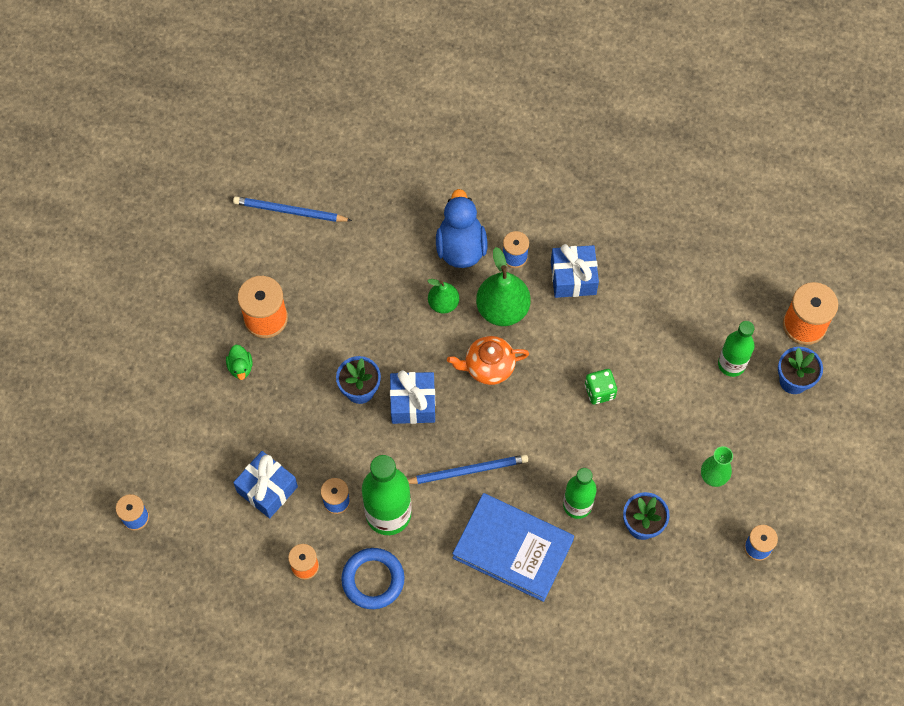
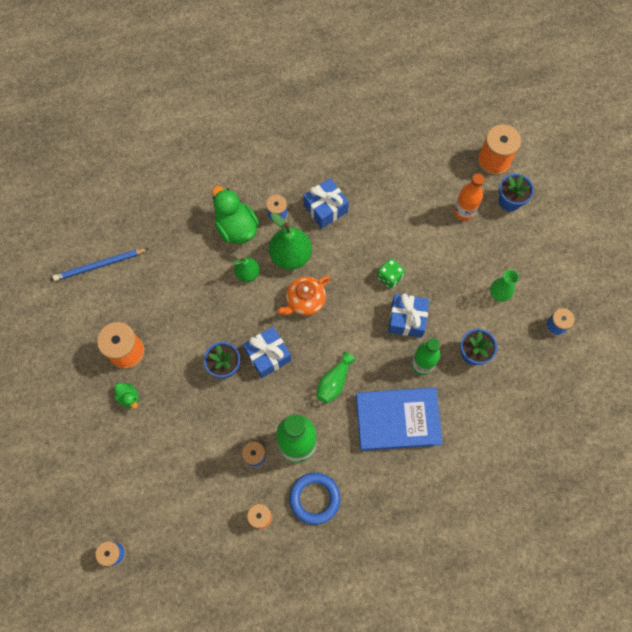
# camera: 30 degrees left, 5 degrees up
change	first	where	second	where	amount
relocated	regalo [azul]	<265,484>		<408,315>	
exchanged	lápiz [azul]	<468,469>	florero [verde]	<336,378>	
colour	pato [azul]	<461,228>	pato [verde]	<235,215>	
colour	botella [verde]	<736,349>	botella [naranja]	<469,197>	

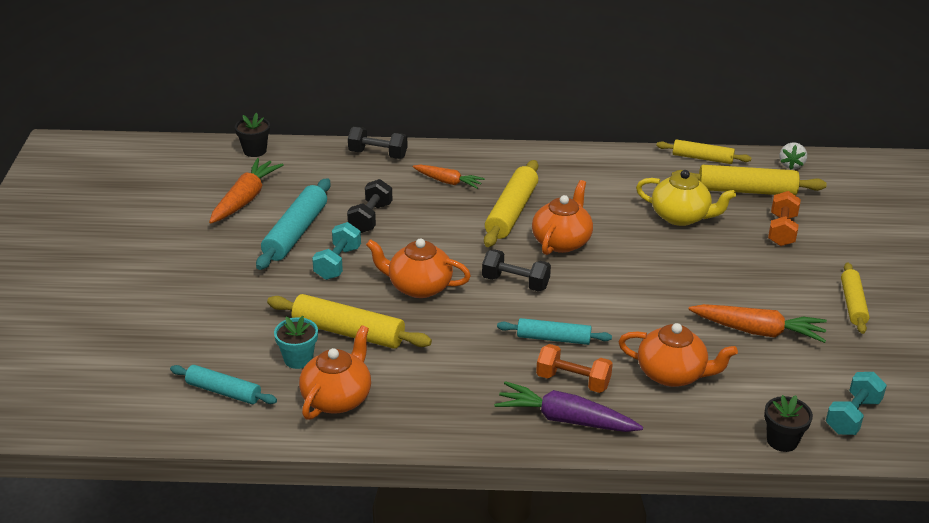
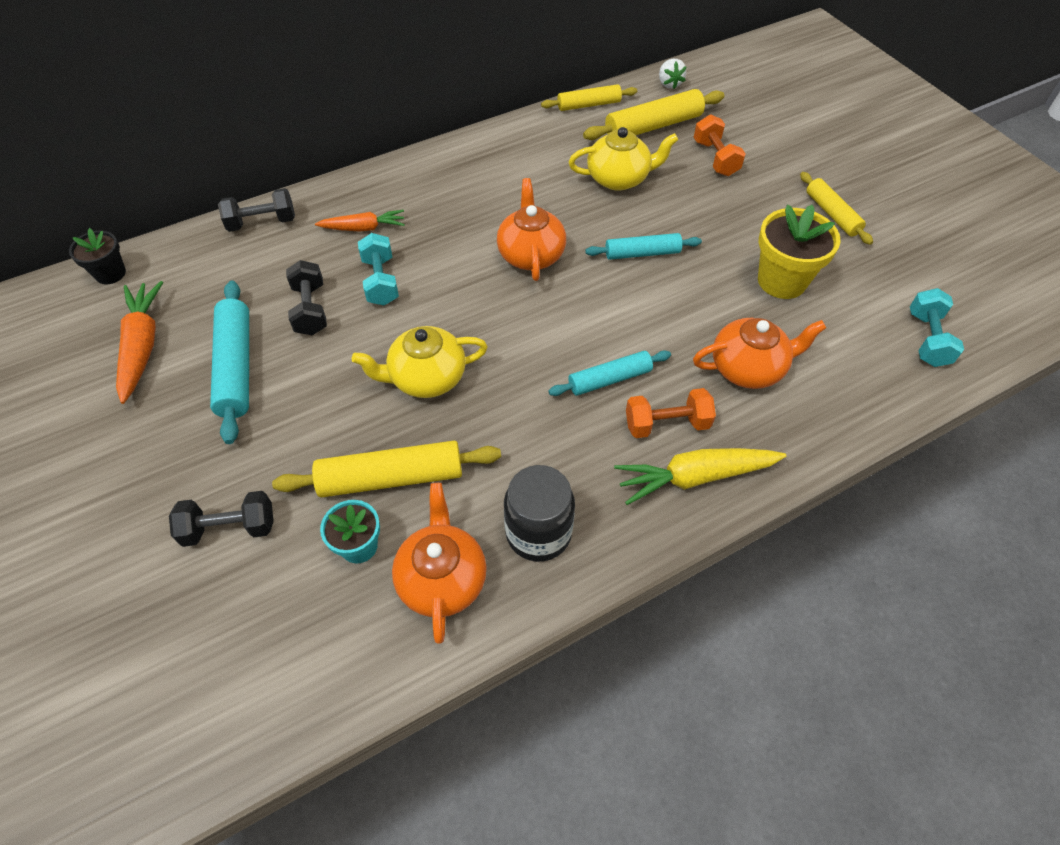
# camera: 30 degrees left, 20 degrees up
change	first	where	second	where	amount
missing	rodillo [amarillo]	<511,203>			
missing	maceta [negro]	<788,423>			
appeared			tarro [negro]	<539,513>	
relocated	rodillo [turquesa]	<223,384>		<643,246>	
relocated	mancuerna [turquesa]	<336,251>		<378,269>	
relocated	mancuerna [negro]	<516,270>		<221,519>	
exchanged	zanahoria [naranja]	<757,323>	maceta [amarillo]	<799,252>	
colour	tetera [naranja]	<418,268>	tetera [amarillo]	<420,362>	
colour	zanahoria [morado]	<568,406>	zanahoria [amarillo]	<700,476>	

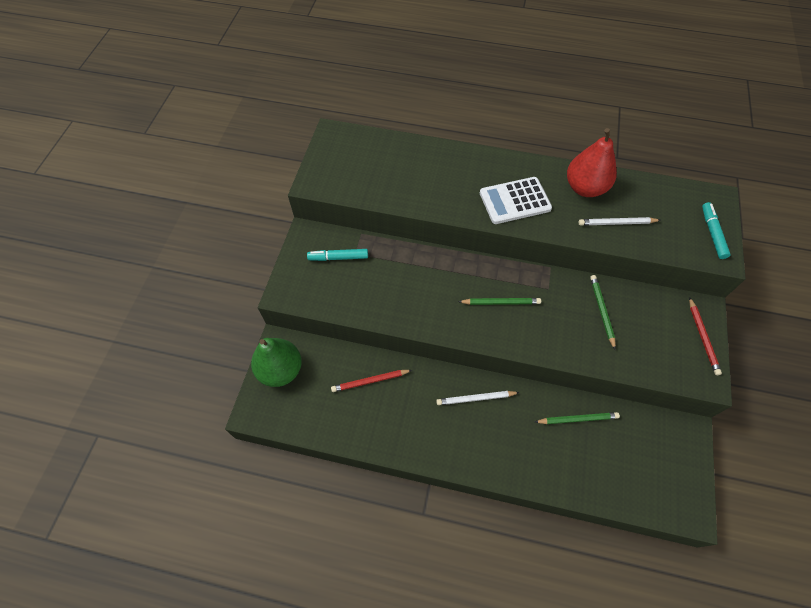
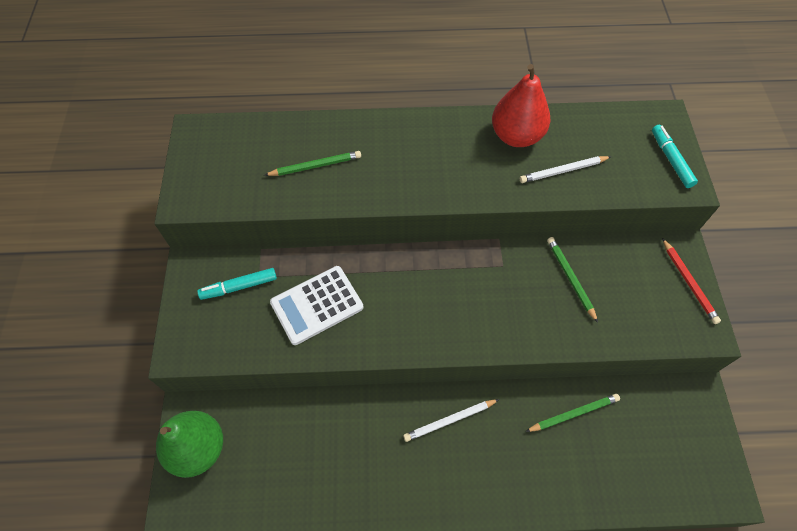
# camera: 15 degrees left, 0 degrees up
change	first	where	second	where	amount
missing	lápiz [rojo]	<371,381>			
relocated	lápiz [verde]	<500,301>		<313,163>	
relocated	calculadora [blanco]	<516,200>		<316,305>	

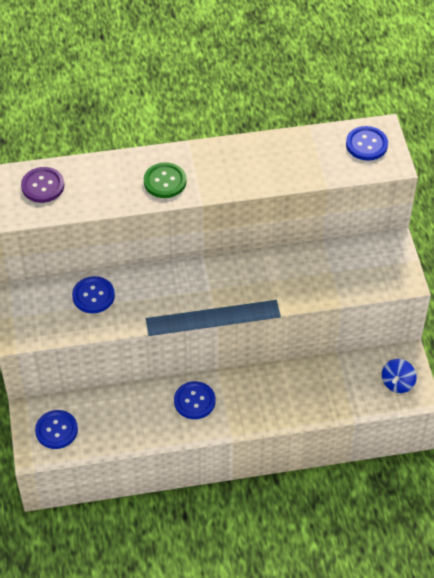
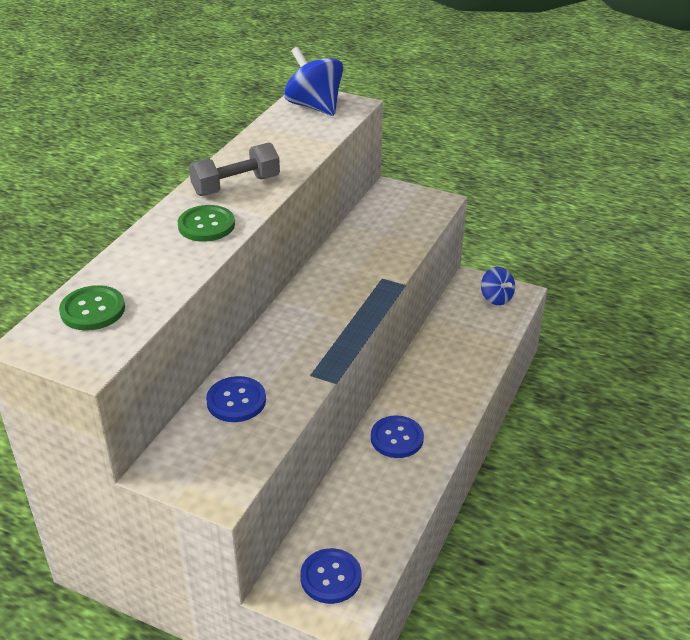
# camera: 55 degrees left, 15 degrees down
change	first	where	second	where	amount
appeared			mancuerna [gris]	<234,169>	
exchanged	botón [azul]	<367,143>	peonza [azul]	<313,81>	
colour	botón [morado]	<42,185>	botón [verde]	<92,308>	

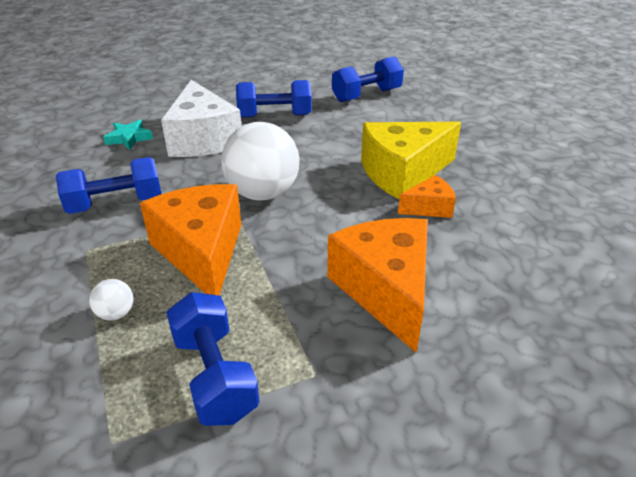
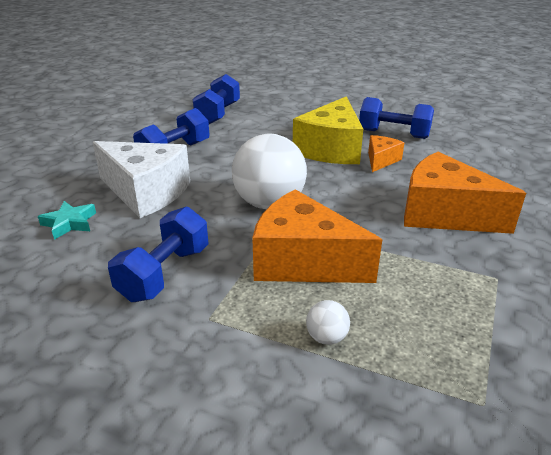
# camera: 45 degrees left, 5 degrees down
change	first	where	second	where	amount
relocated	mancuerna [azul]	<213,359>		<396,118>	

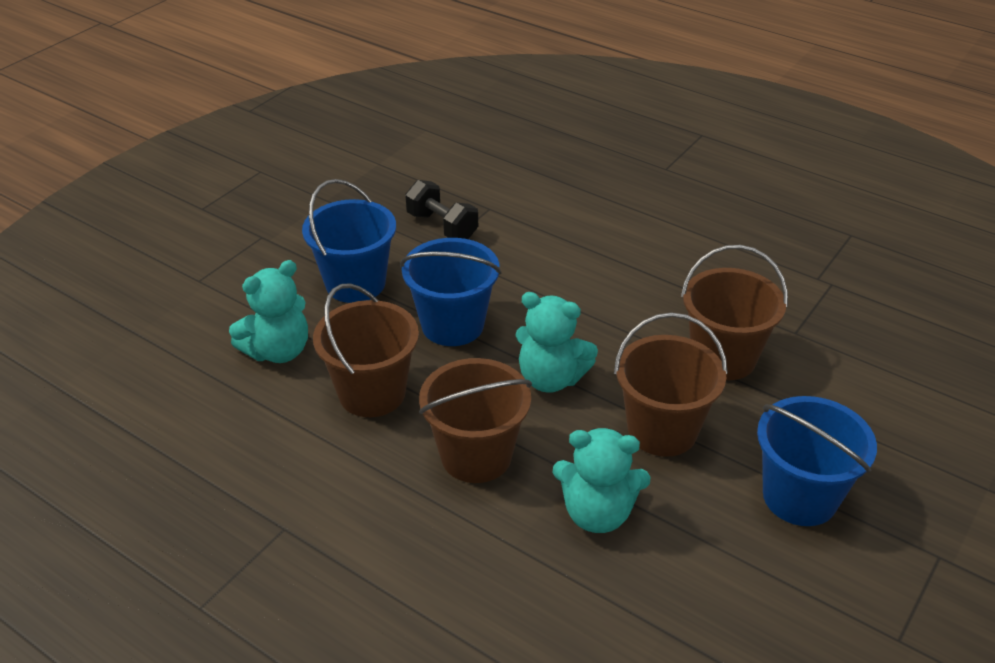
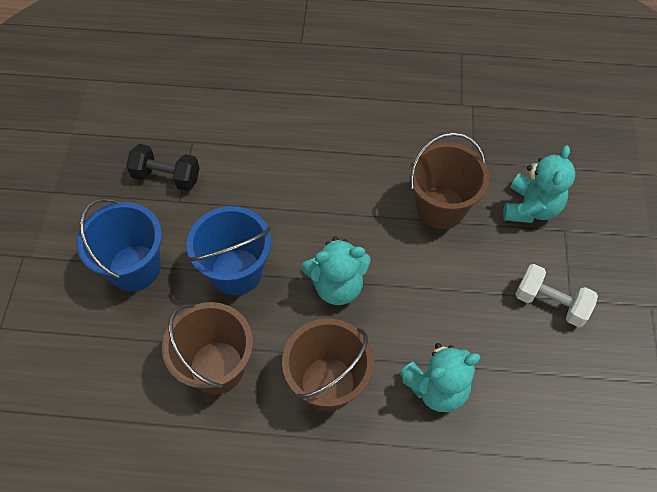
# camera: 30 degrees left, 20 degrees up
change	first	where	second	where	amount
missing	balde [marrón]	<671,385>			
relocated	osito [turquesa]	<268,311>		<539,184>	
exchanged	balde [azul]	<817,461>	mancuerna [blanco]	<556,295>	

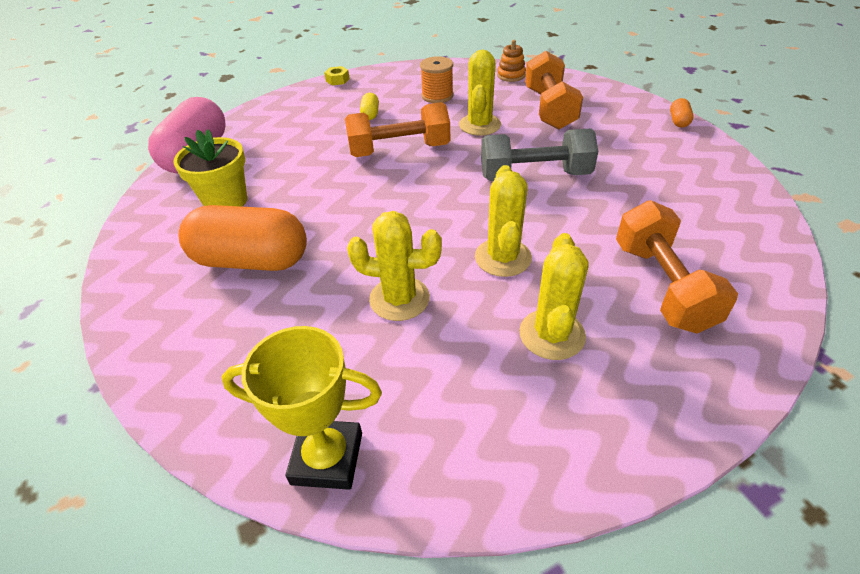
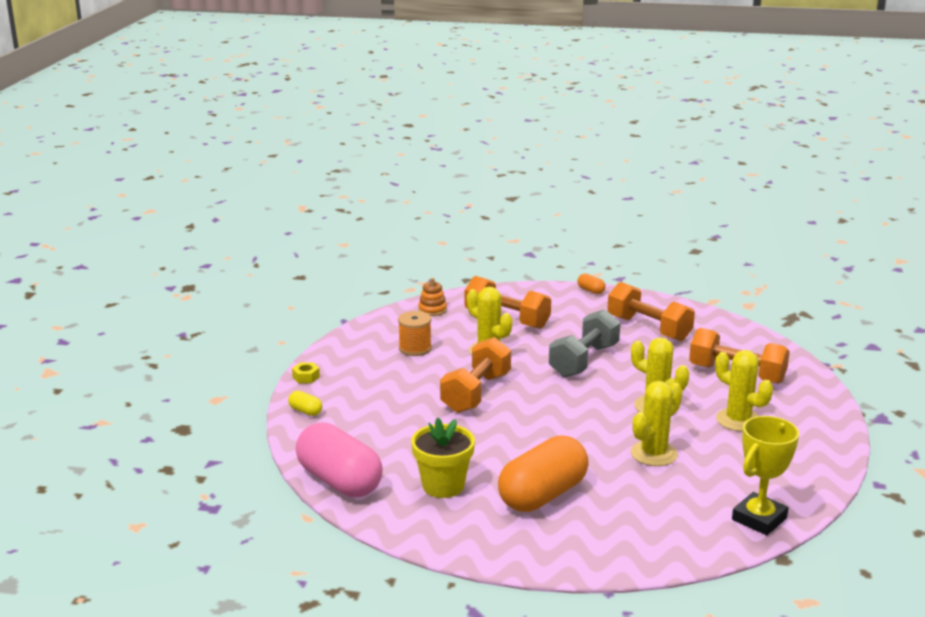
# camera: 55 degrees left, 20 degrees down
change	first	where	second	where	amount
appeared			mancuerna [naranja]	<651,311>	
relocated	cápsula [amarillo]	<369,106>		<305,403>	

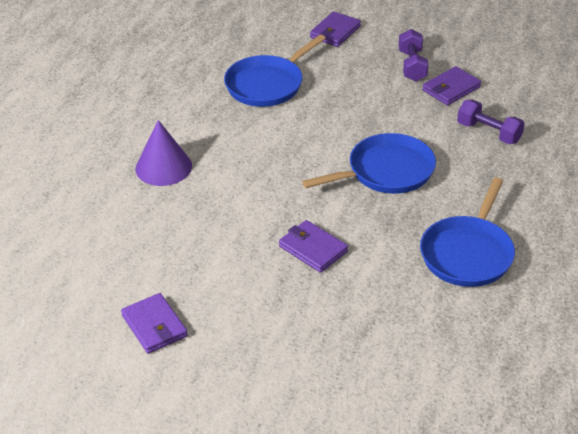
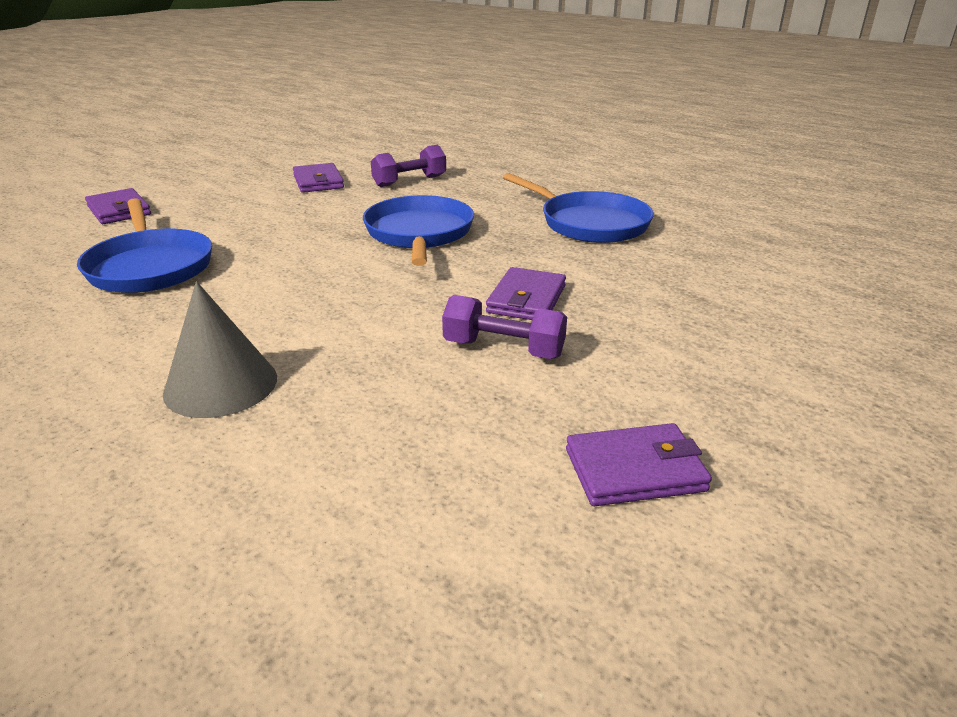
# camera: 70 degrees left, 10 degrees down
change	first	where	second	where	amount
relocated	mancuerna [morado]	<414,55>		<504,327>	
colour	cono [morado]	<163,153>	cono [gris]	<220,349>	
spun	cartera [morado]	<313,246>		<526,293>	45 degrees counterclockwise

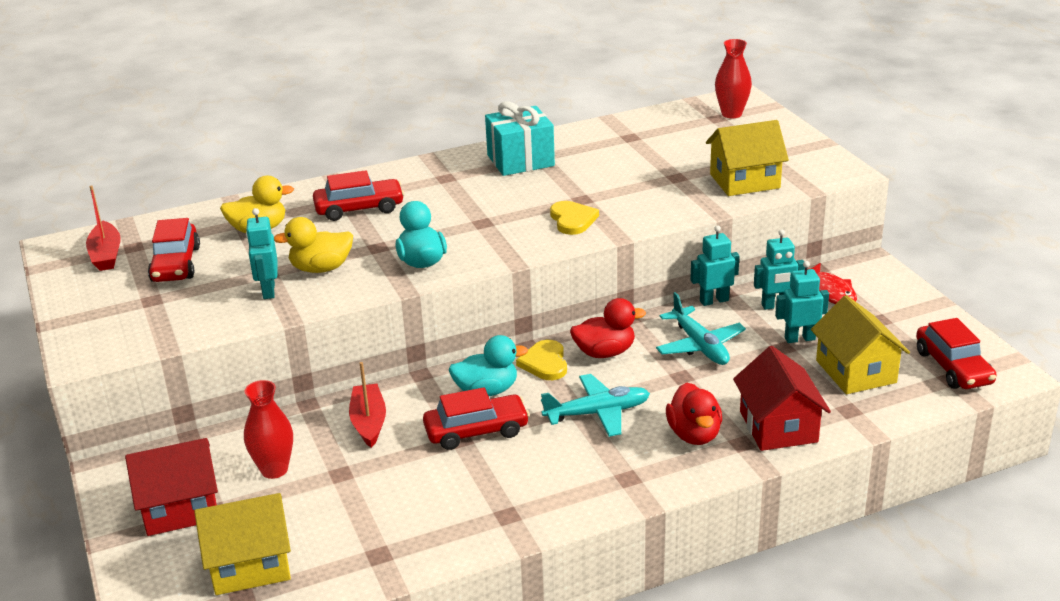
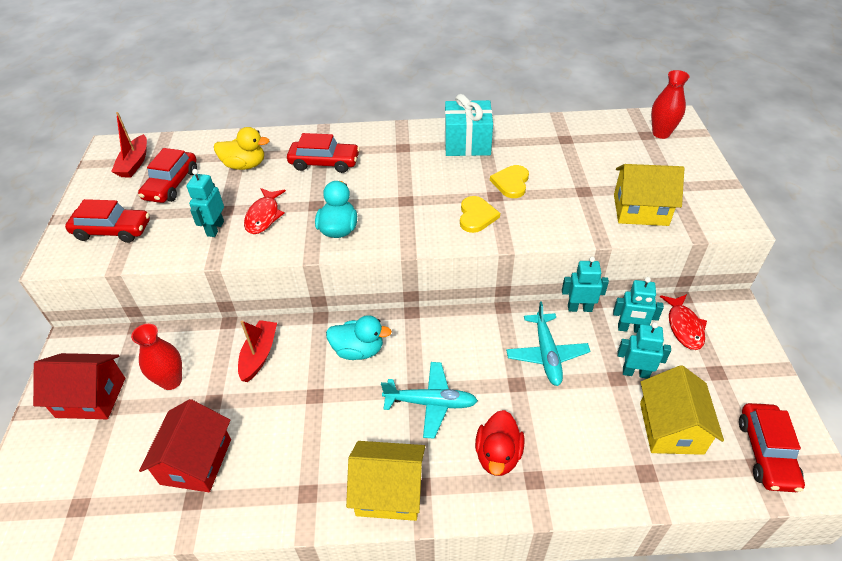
# camera: 20 degrees right, 15 degrees up
change	first	where	second	where	amount
missing	pato [rojo]	<608,328>			
relocated	casa [amarillo]	<242,544>		<385,481>	
relocated	coche [rojo]	<476,418>		<107,221>	
relocated	corazón [amarillo]	<541,360>		<509,181>	
relocated	casa [rojo]	<782,398>		<185,445>	
exchanged	pato [amarillo]	<313,245>	pez [rojo]	<265,211>	

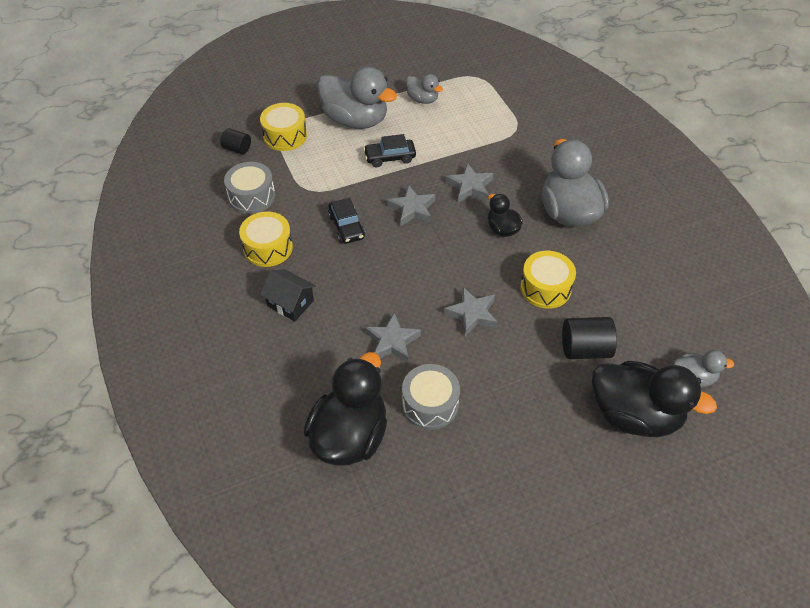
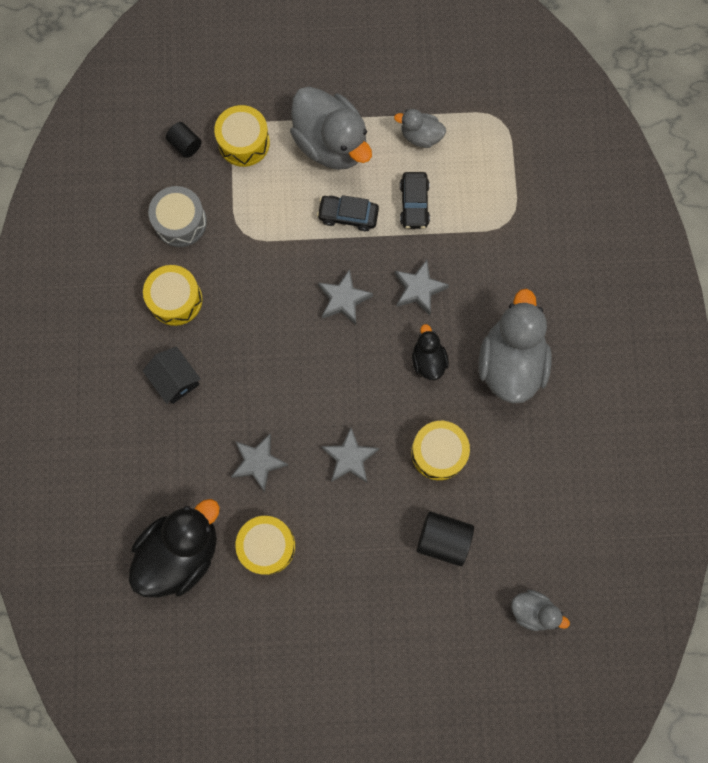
# camera: 20 degrees right, 25 degrees up
change	first	where	second	where	amount
missing	pato [negro]	<654,399>			
relocated	coche [negro]	<346,221>		<415,200>	
colour	tambor [gris]	<431,397>	tambor [amarillo]	<265,545>	
spun	pato [gris]	<424,89>		<420,128>	135 degrees clockwise

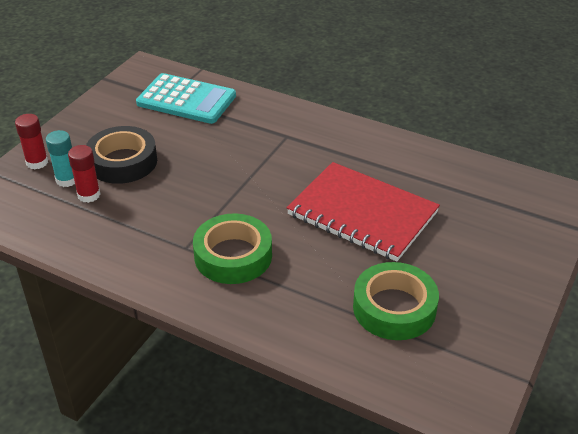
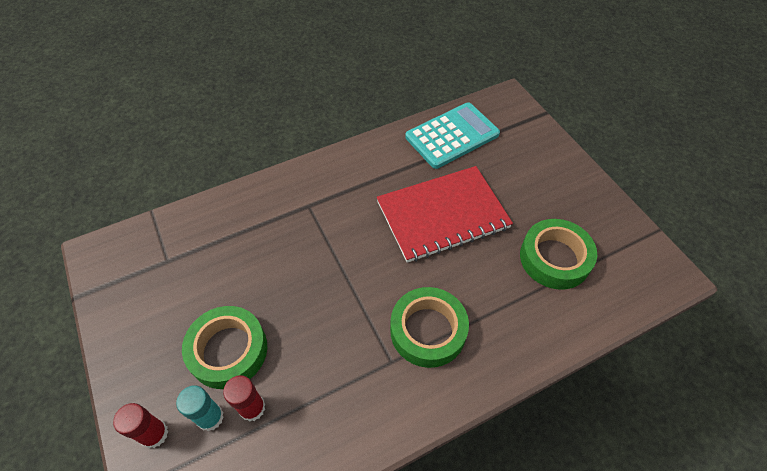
# camera: 55 degrees left, 15 degrees up
change	first	where	second	where	amount
relocated	calculadora [turquesa]	<186,98>		<452,135>	
colour	cinta adhesiva [negro]	<121,155>	cinta adhesiva [verde]	<224,347>	

